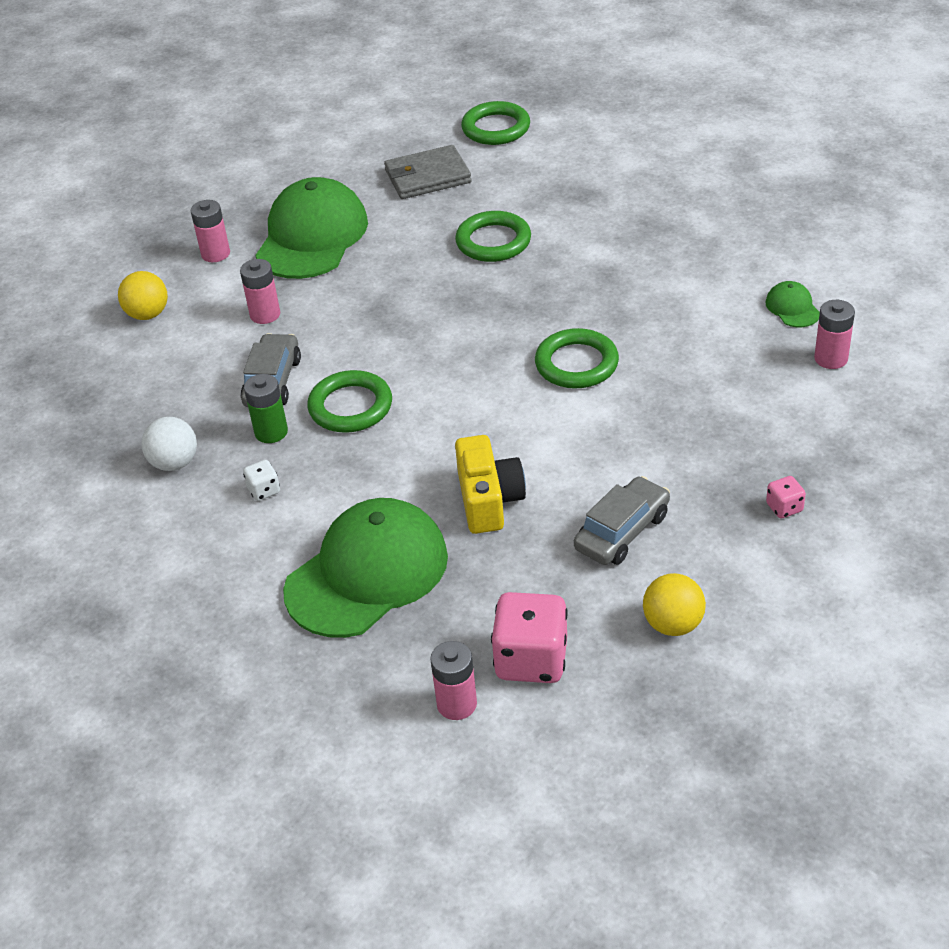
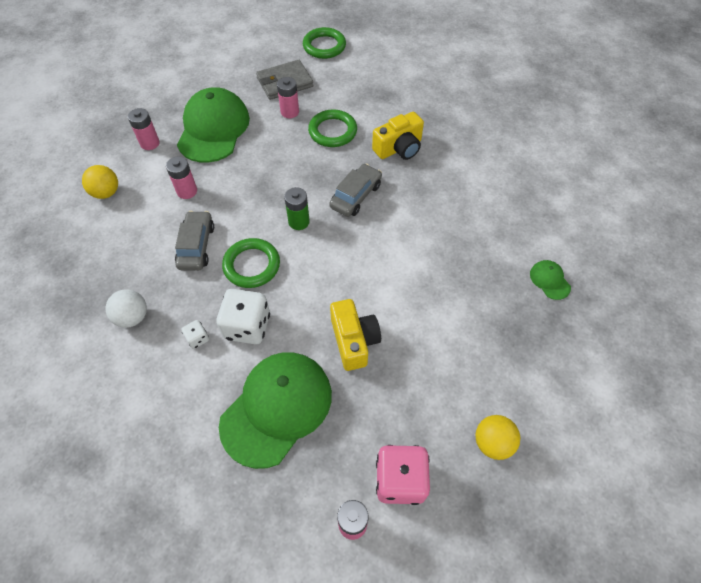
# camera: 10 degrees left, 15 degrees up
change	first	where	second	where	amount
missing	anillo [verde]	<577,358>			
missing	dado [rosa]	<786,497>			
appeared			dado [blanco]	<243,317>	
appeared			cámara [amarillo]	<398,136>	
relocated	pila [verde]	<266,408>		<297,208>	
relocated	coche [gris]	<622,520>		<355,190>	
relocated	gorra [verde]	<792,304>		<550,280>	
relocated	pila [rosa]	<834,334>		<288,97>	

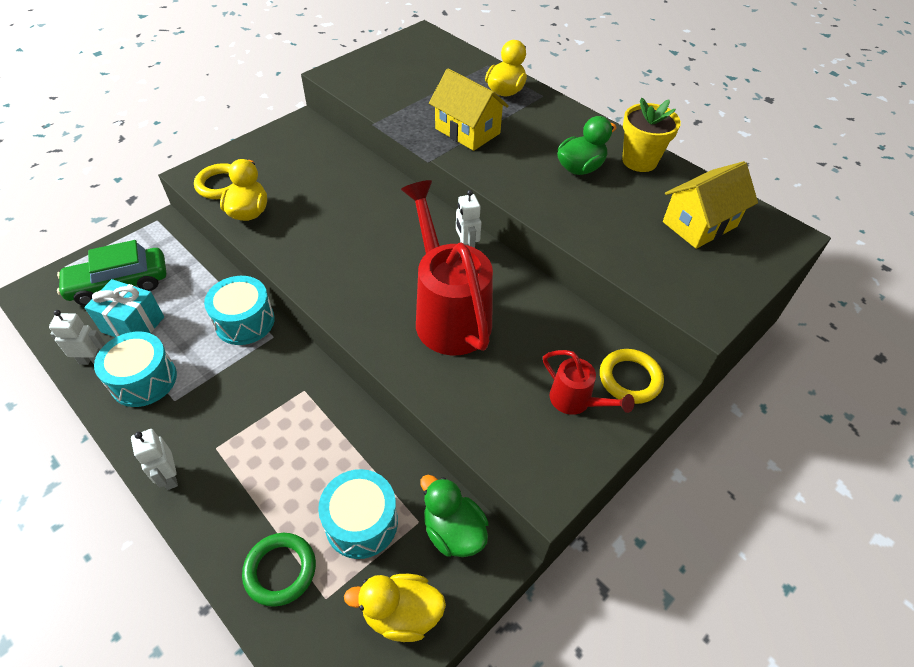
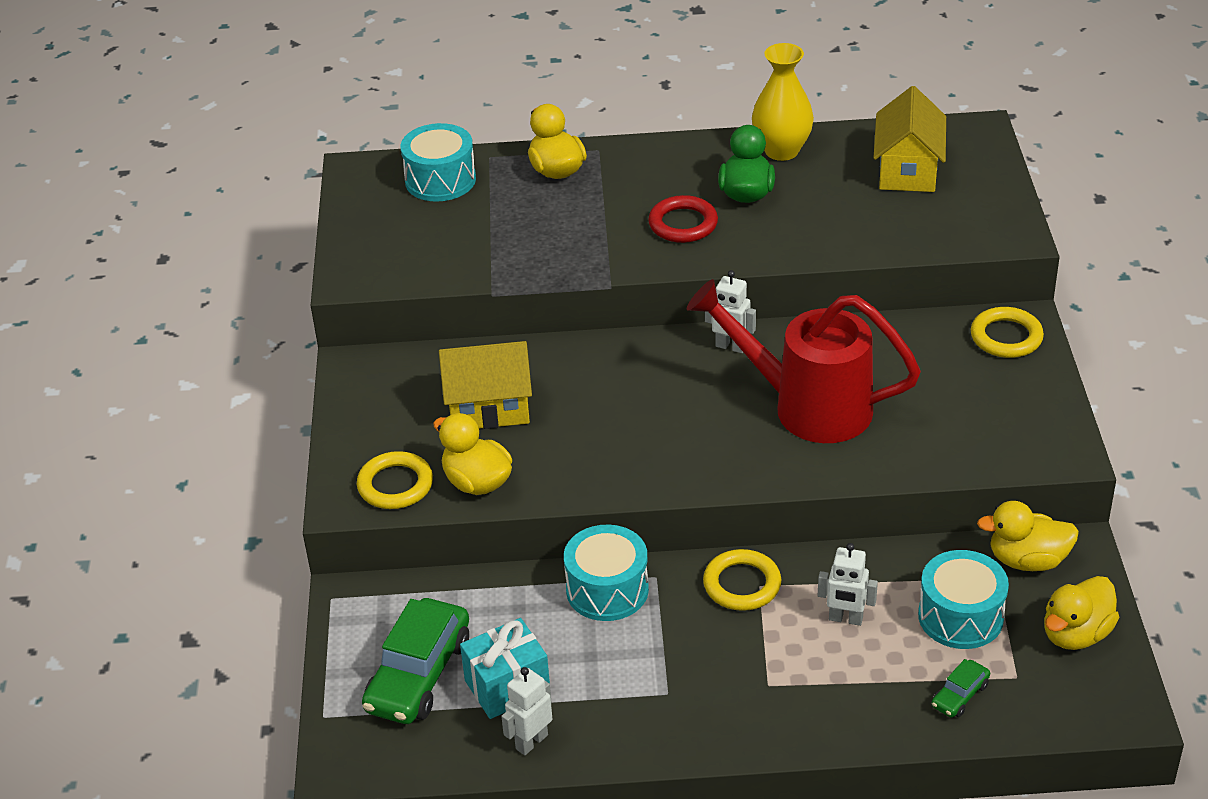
# camera: 45 degrees left, 10 degrees down
change	first	where	second	where	amount
missing	regadera [rojo]	<589,382>			
appeared			anillo [rojo]	<683,219>	
appeared			anillo [amarillo]	<742,580>	
relocated	tambor [turquesa]	<135,369>		<438,162>	
relocated	robot [blanco]	<154,459>		<848,584>	
relocated	casa [amarillo]	<469,109>		<485,385>	
exchanged	anillo [verde]	<279,570>	coche [verde]	<960,688>	
exchanged	maceta [amarillo]	<651,135>	florero [amarillo]	<783,102>	
colour	pato [verde]	<454,516>	pato [amarillo]	<1028,536>	

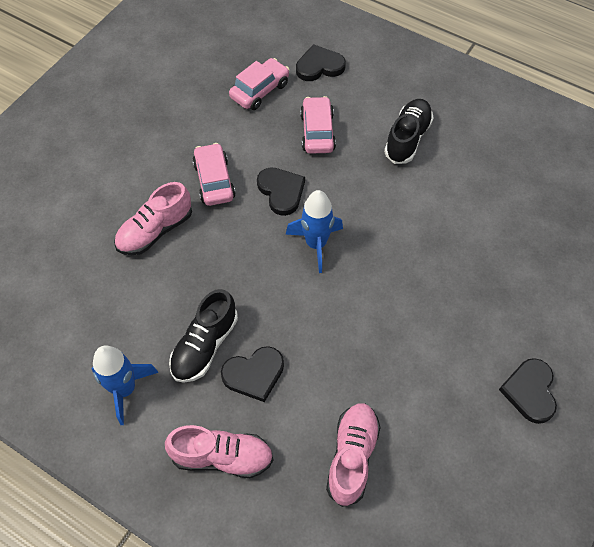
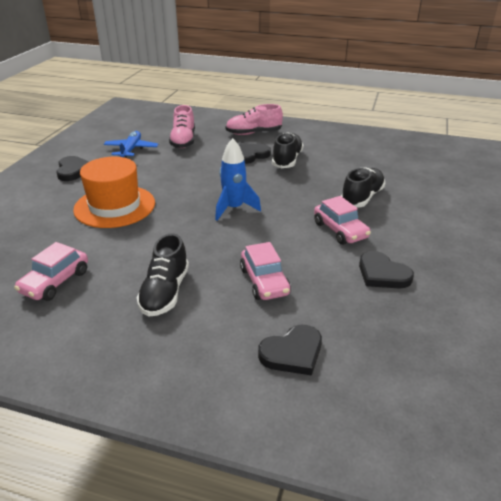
# camera: 165 degrees right, 25 degrees down
change	first	where	second	where	amount
missing	cohete [azul]	<125,385>			
appeared			sombrero [naranja]	<114,192>	
appeared			avión [azul]	<131,144>	
relocated	coche [rosa]	<259,84>		<51,271>	
relocated	corazón [negro]	<281,191>		<386,269>	
colour	zapato [rosa]	<153,218>	zapato [negro]	<363,187>	

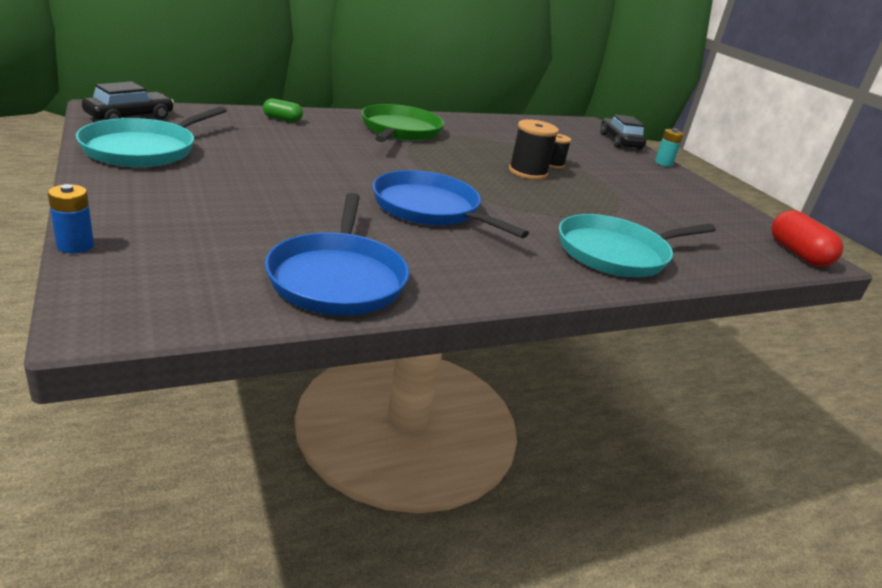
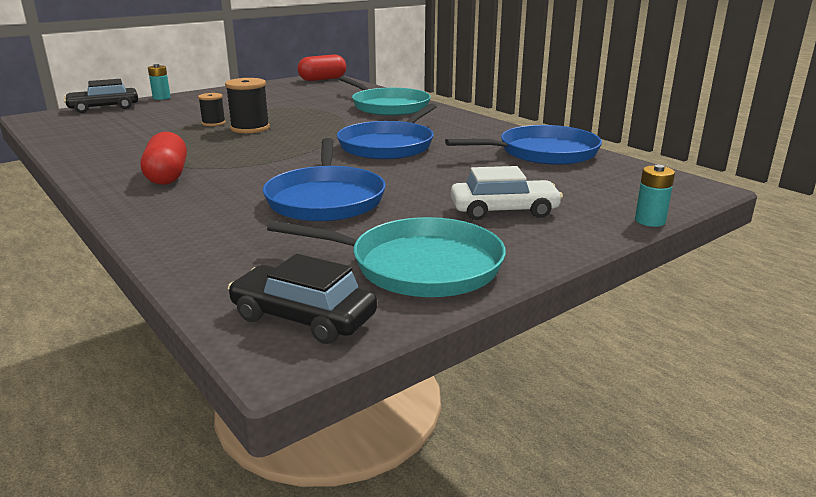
# camera: 100 degrees left, 5 degrees down
change	first	where	second	where	amount
missing	cápsula [verde]	<283,110>			
appeared			sartén [azul]	<324,180>	
appeared			coche [blanco]	<507,193>	
exchanged	sartén [verde]	<402,123>	cápsula [rojo]	<164,158>	
colour	pila [azul]	<71,219>	pila [turquesa]	<655,196>	

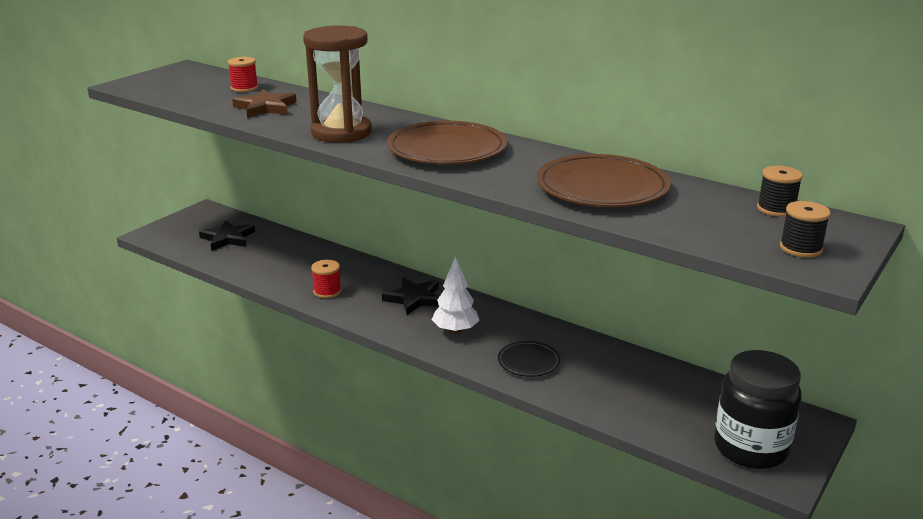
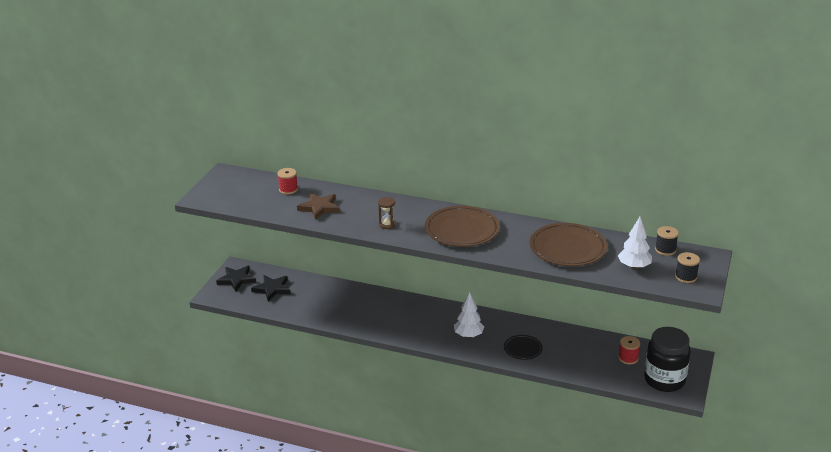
# camera: 15 degrees left, 5 degrees up
change	first	where	second	where	amount
appeared			árbol [blanco]	<635,243>	
relocated	carrete [rojo]	<326,279>		<629,350>	
relocated	estrella [negro]	<410,296>		<236,279>	
size	reloj de arena [marrón]	<337,84>		<387,213>	x0.43

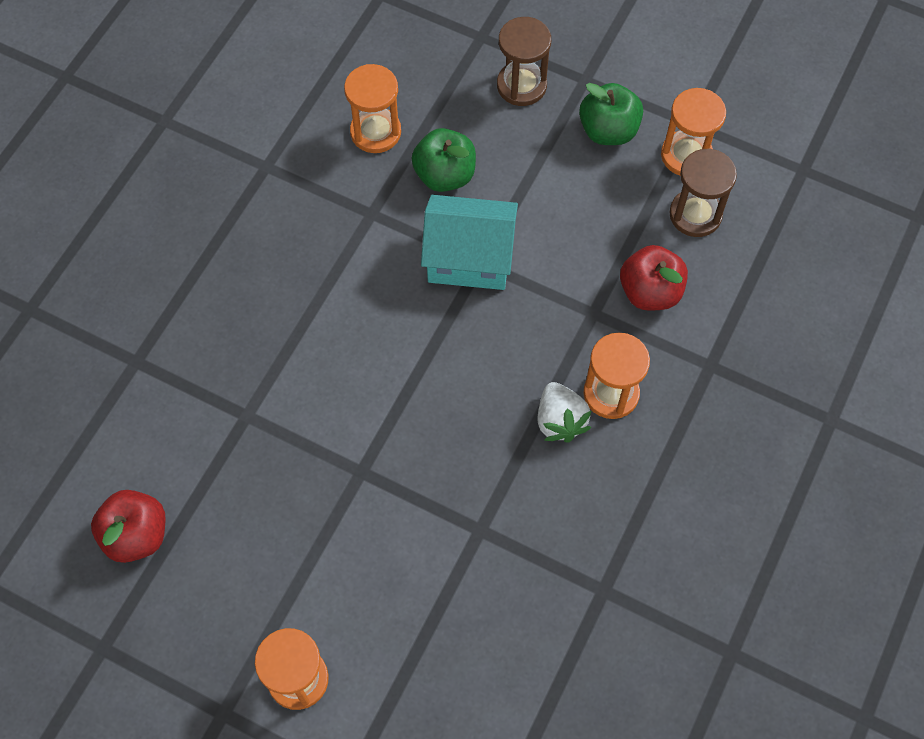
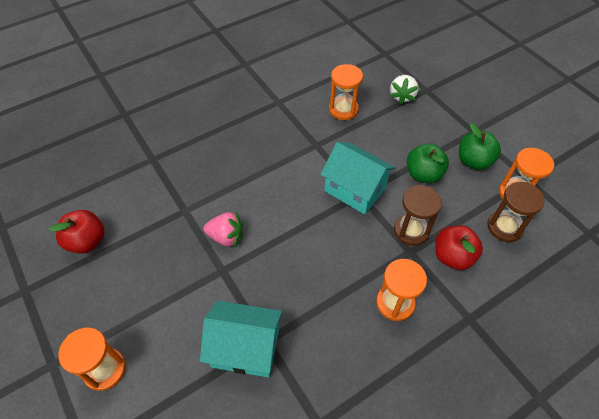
# camera: 30 degrees right, 10 degrees down
change	first	where	second	where	amount
appeared			casa [turquesa]	<241,339>	
appeared			fresa [rosa]	<223,229>	
relocated	manzana [verde]	<444,160>		<428,163>	
relocated	reloj de arena [marrón]	<524,61>		<418,215>	
relocated	fresa [blanco]	<564,412>		<404,90>	

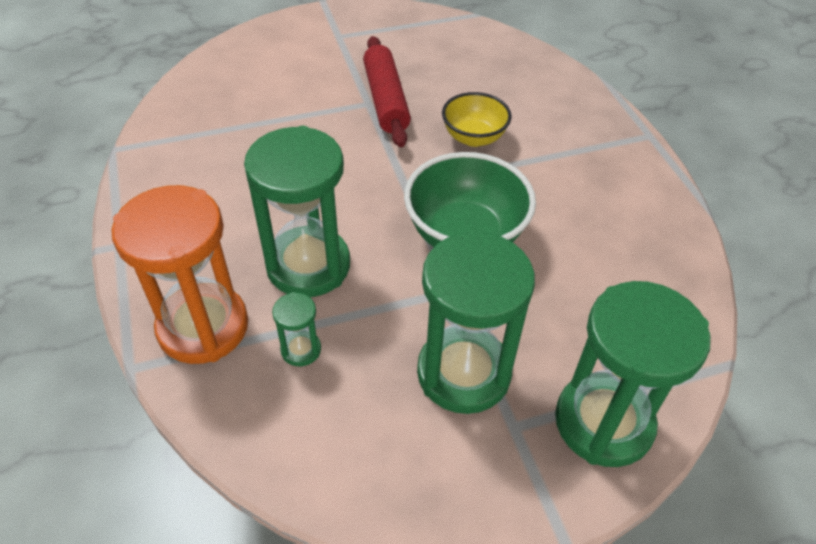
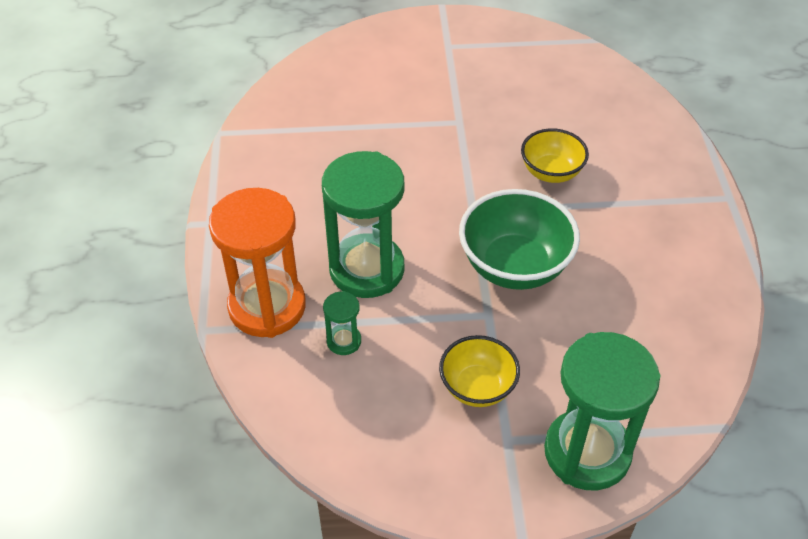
# camera: 15 degrees right, 0 degrees up
change	first	where	second	where	amount
missing	rodillo [rojo]	<387,91>			
exchanged	reloj de arena [verde]	<476,322>	cuenco [amarillo]	<479,371>	

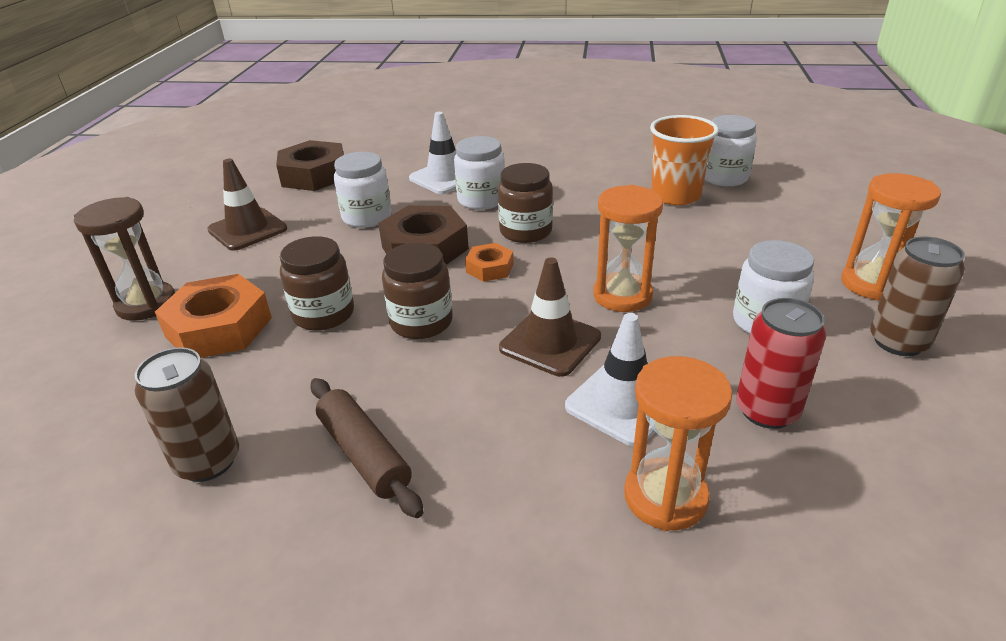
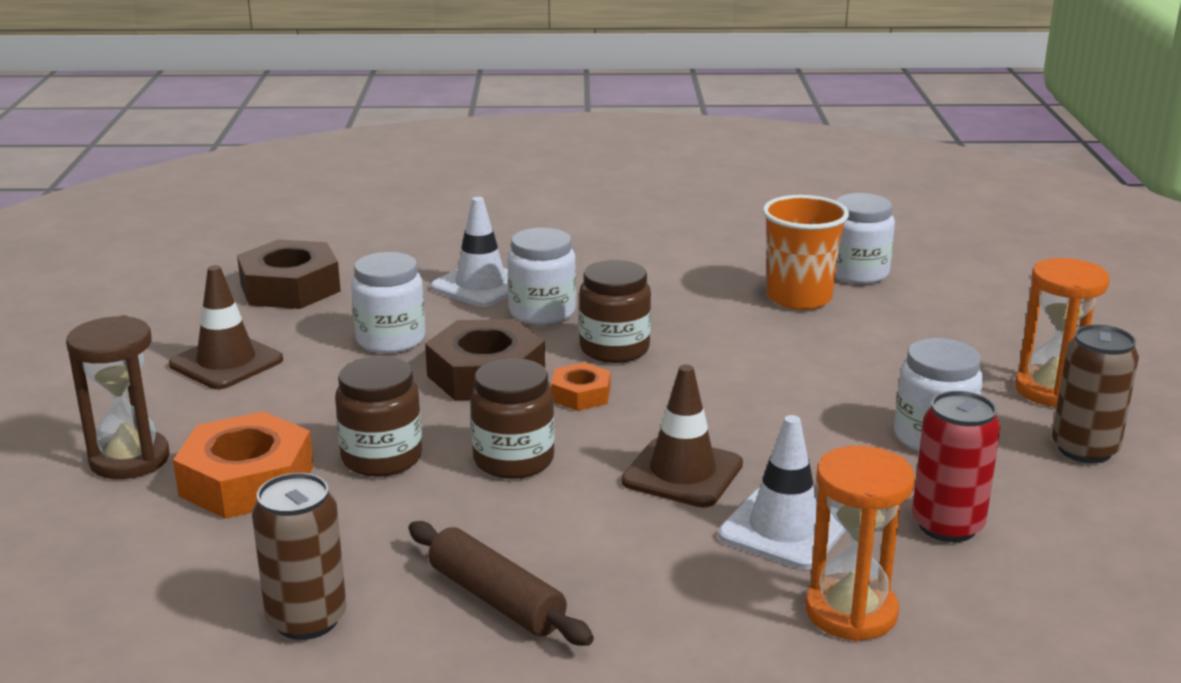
# camera: 10 degrees left, 10 degrees down
change	first	where	second	where	amount
missing	reloj de arena [naranja]	<628,248>			

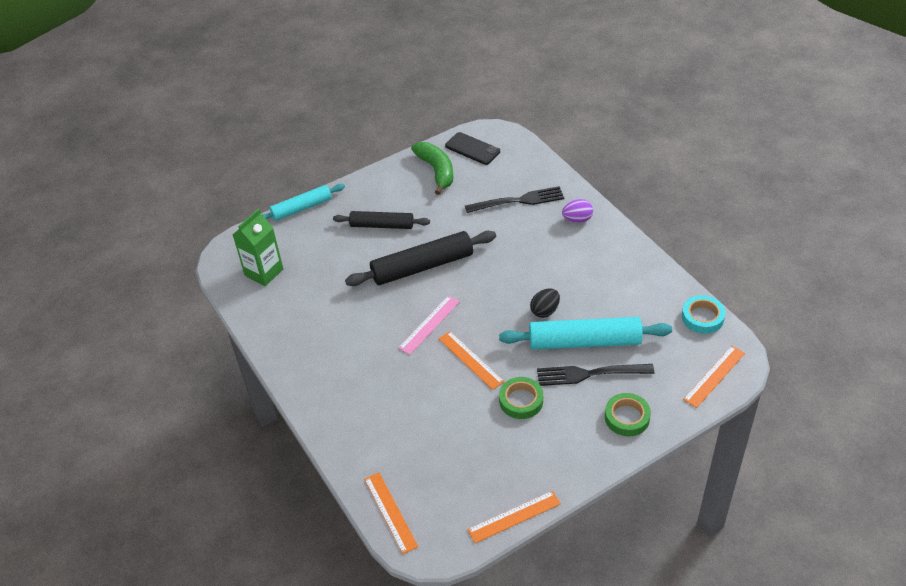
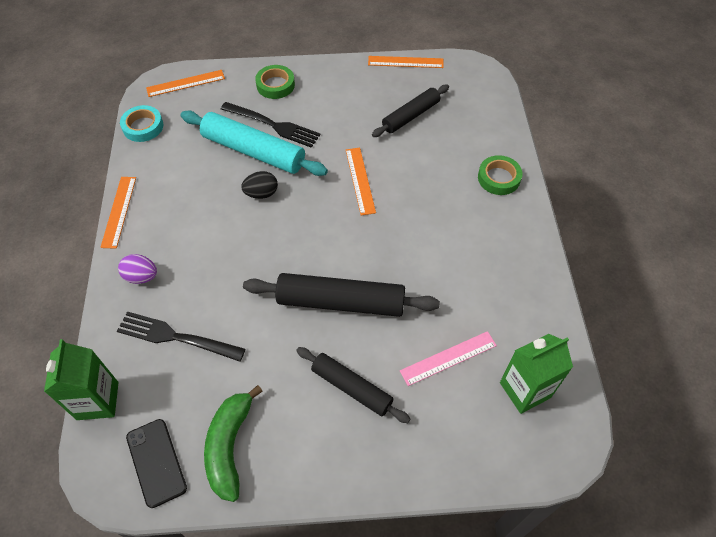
# camera: 155 degrees left, 10 degrees up
change	first	where	second	where	amount
missing	rodillo [turquesa]	<303,202>			
appeared			cartón de leche [verde]	<81,379>	
appeared			rodillo [negro]	<410,110>	
relocated	regla [naranja]	<391,513>		<118,213>	
relocated	regla [rosa]	<429,325>		<448,358>	
relocated	cinta adhesiva [verde]	<521,398>		<500,175>	

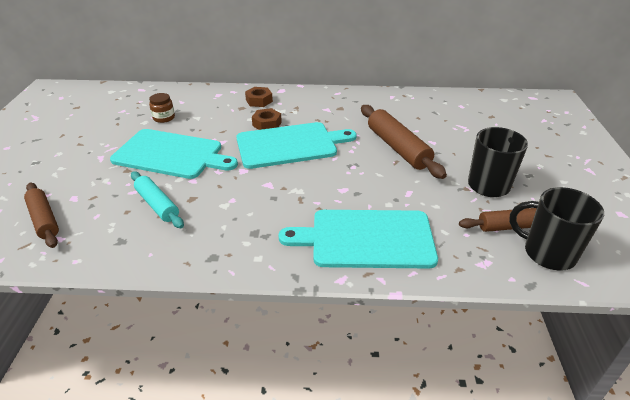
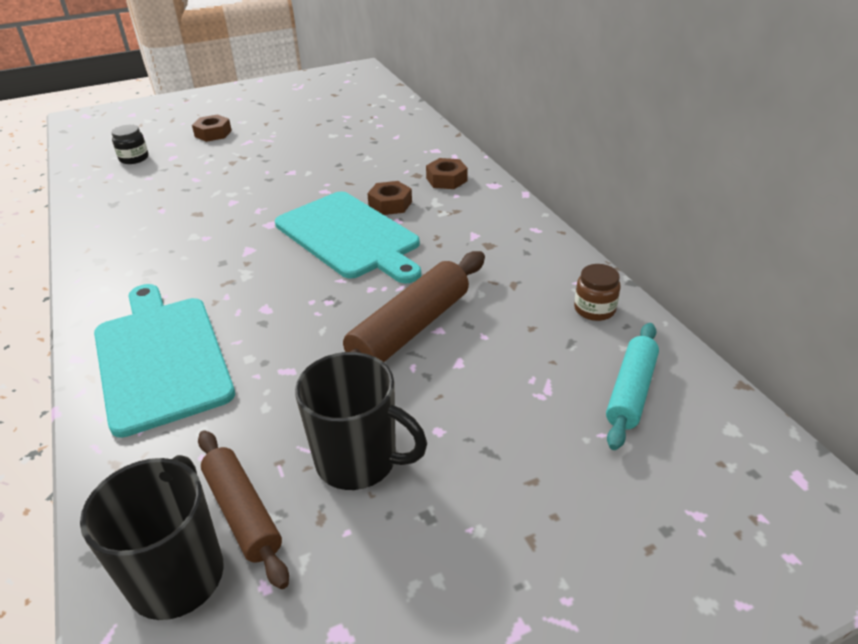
# camera: 65 degrees right, 0 degrees up
change	first	where	second	where	amount
missing	tabla de cortar [turquesa]	<174,154>			
appeared			tuerca [marrón]	<212,128>	
relocated	rodillo [turquesa]	<157,199>		<632,386>	
relocated	tarro [marrón]	<162,108>		<597,292>	
exchanged	rodillo [marrón]	<41,215>	tarro [negro]	<129,144>	

